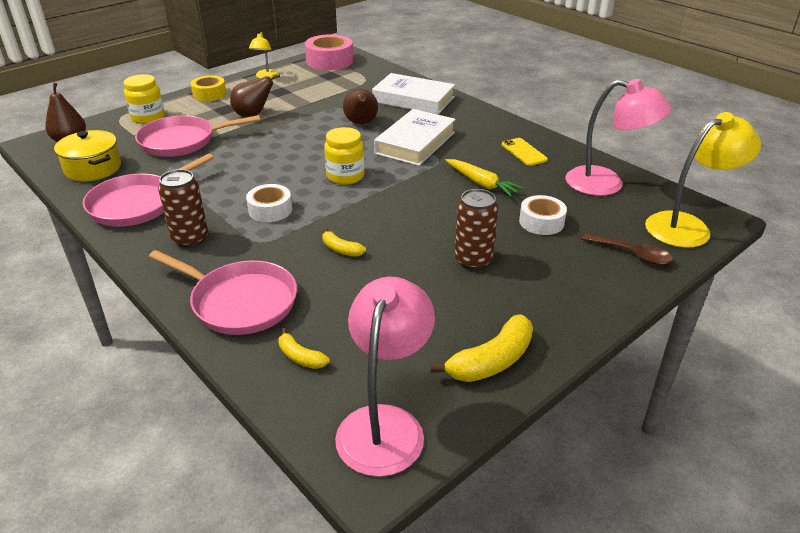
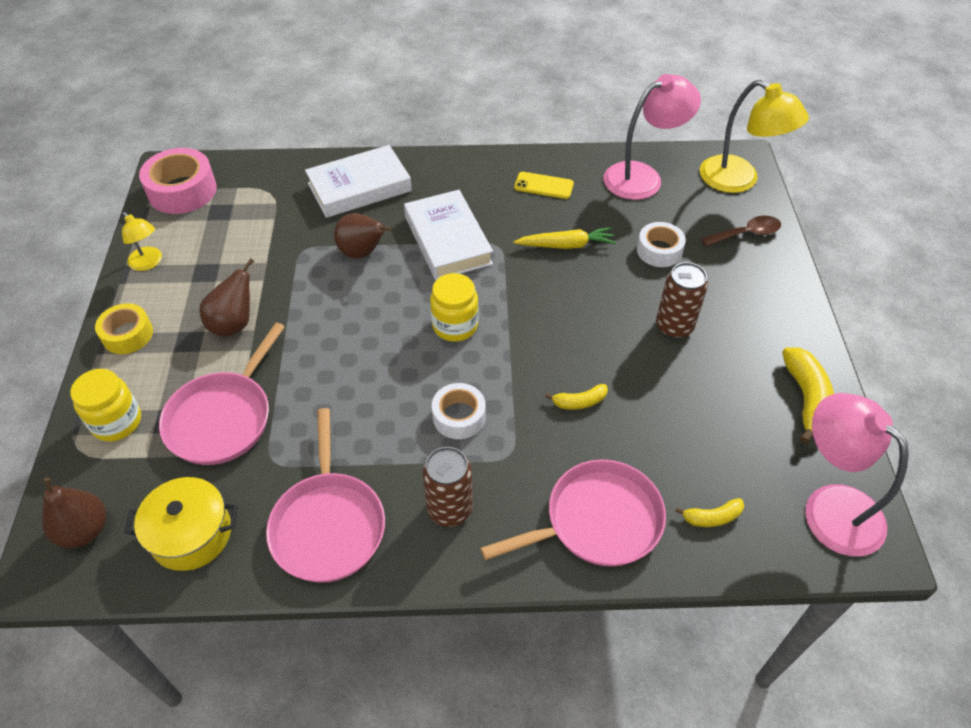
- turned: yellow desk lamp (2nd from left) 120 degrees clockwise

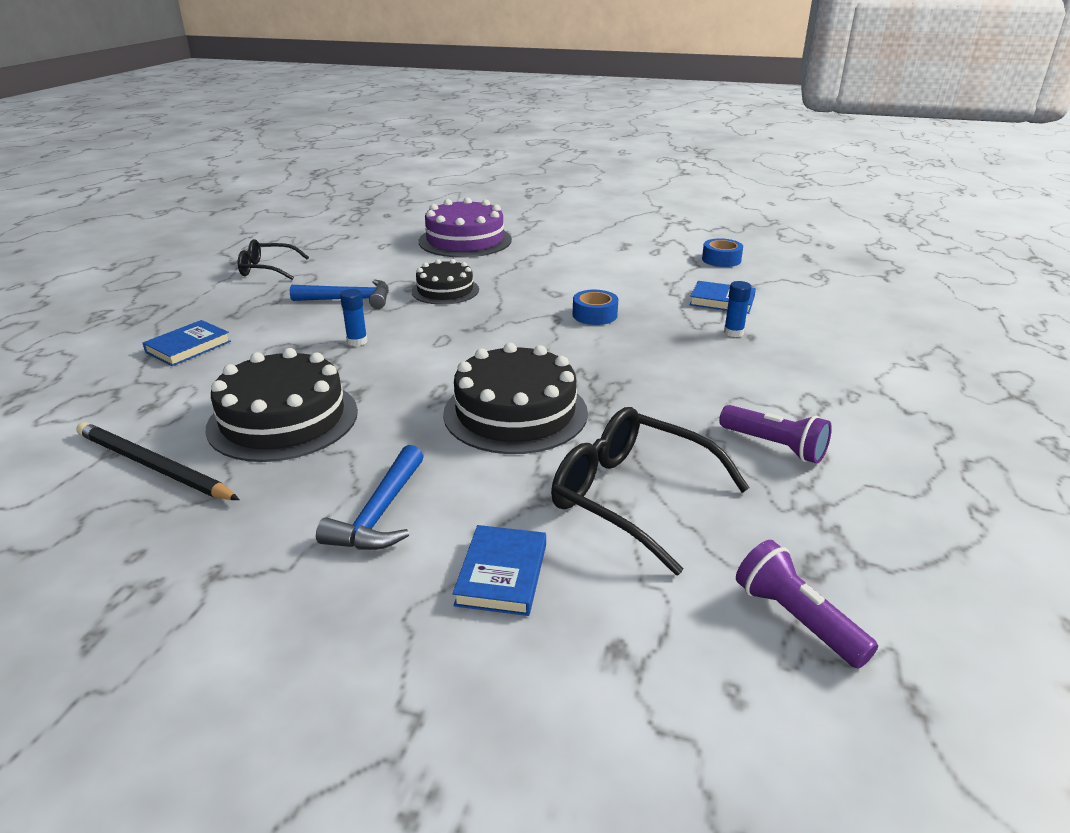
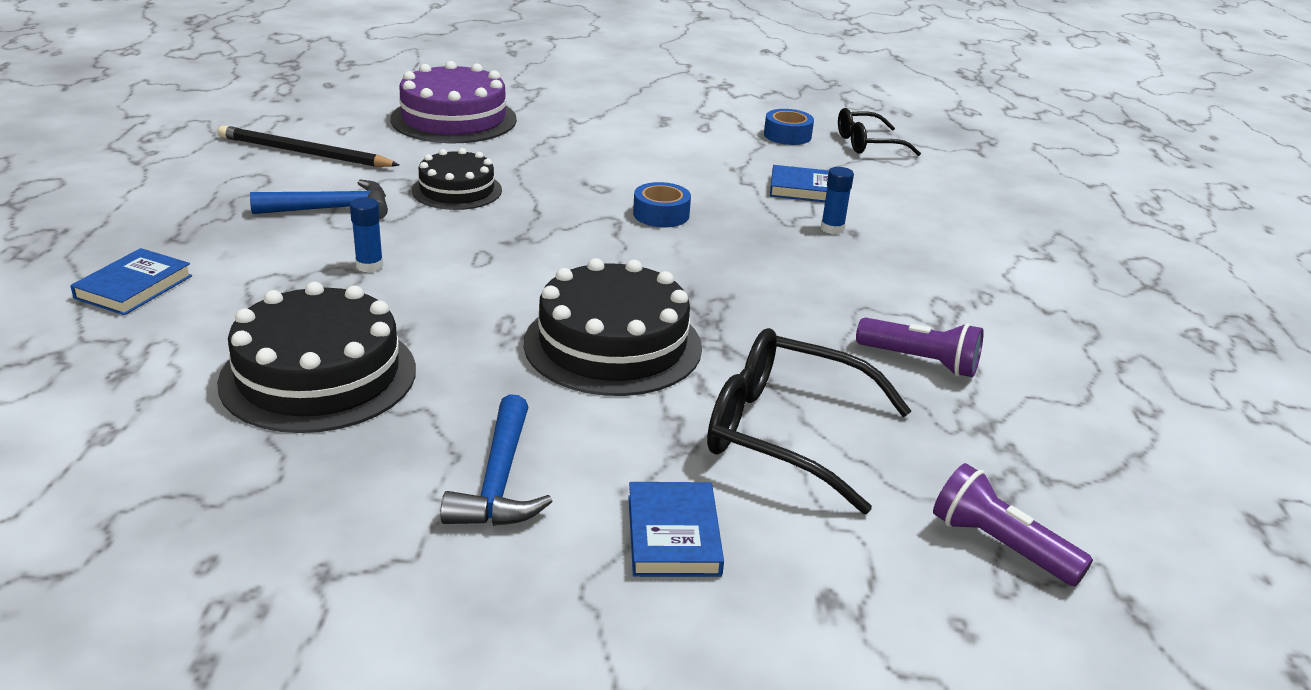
- moved: black eyeglasses (1st from left in the first image) to black eyeglasses (2nd from left)
- moved: black pencil

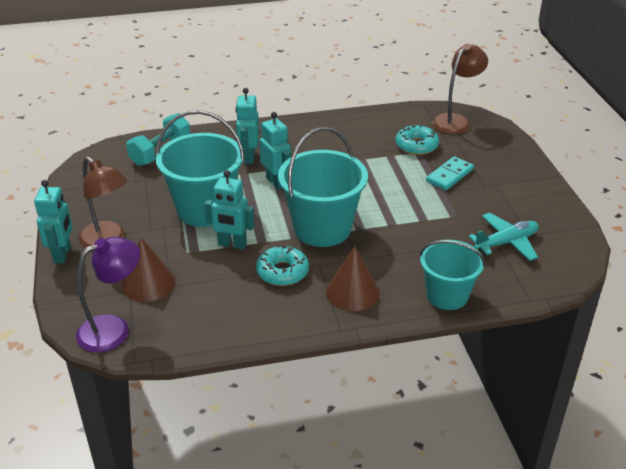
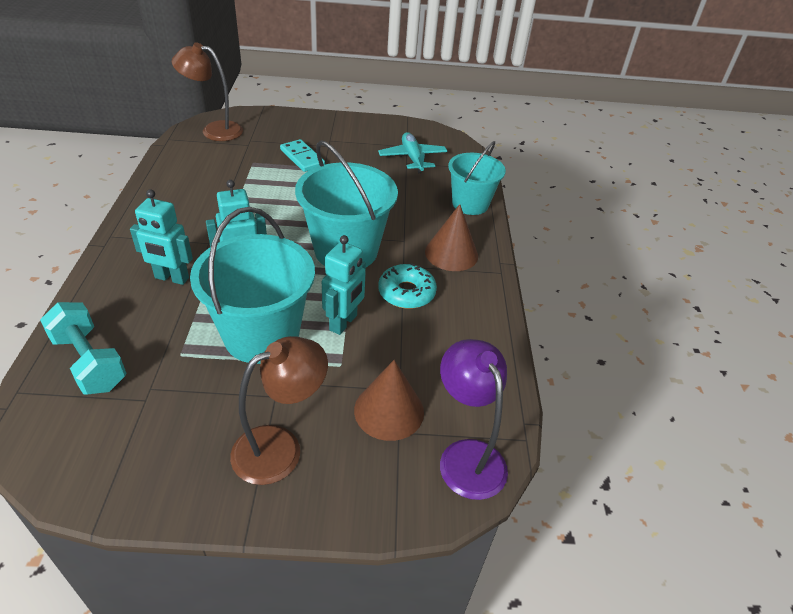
- turned: brown desk lamp (2nd from left in the first image) 45 degrees counterclockwise
- removed: turquoise glazed donut (2nd from left)
- removed: turquoise robot (1st from left)

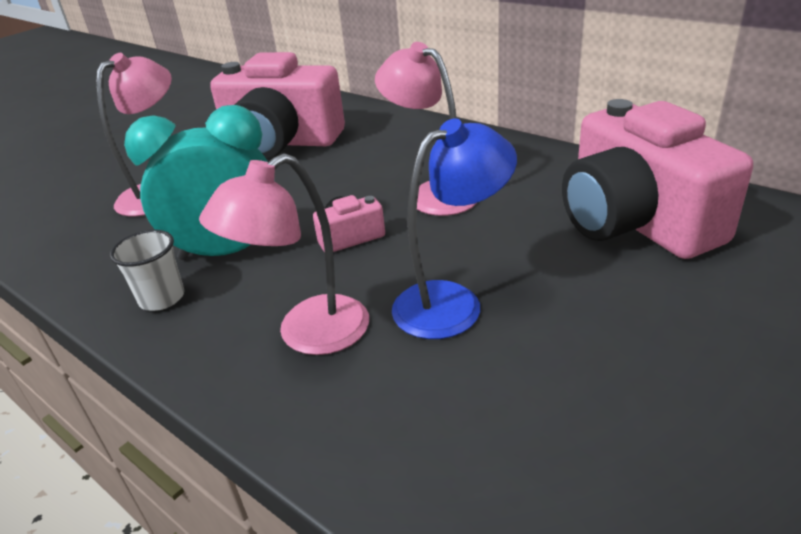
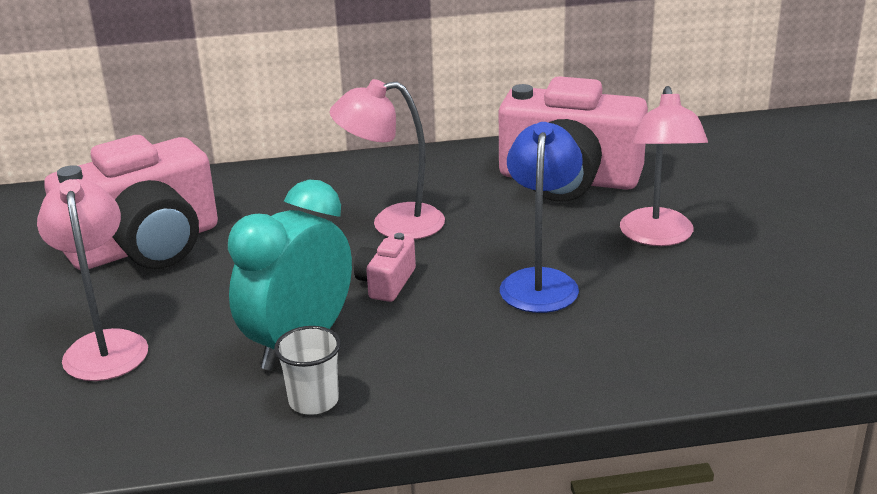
- moved: rose-pink desk lamp (2nd from left in the first image) to rose-pink desk lamp (3rd from left)

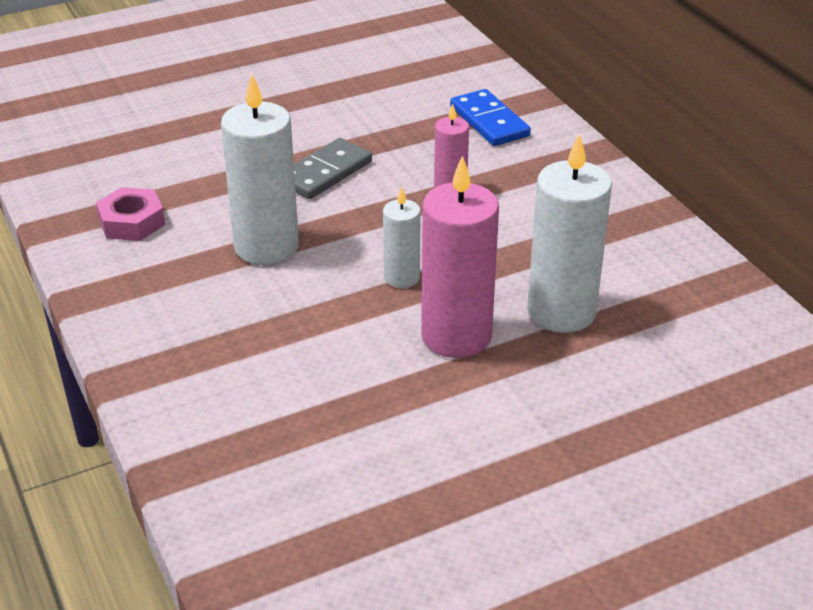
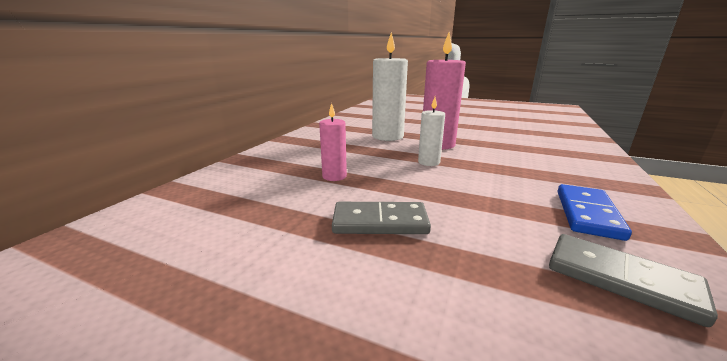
- removed: pure white pillar candle (1st from left)
- moved: cobalt domino piece
- replaced: rose-pink hex nut to gray domino piece (2nd from left)

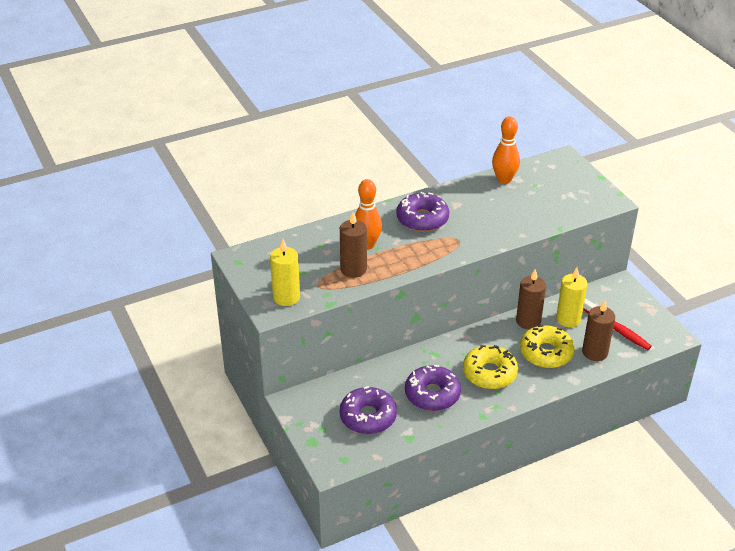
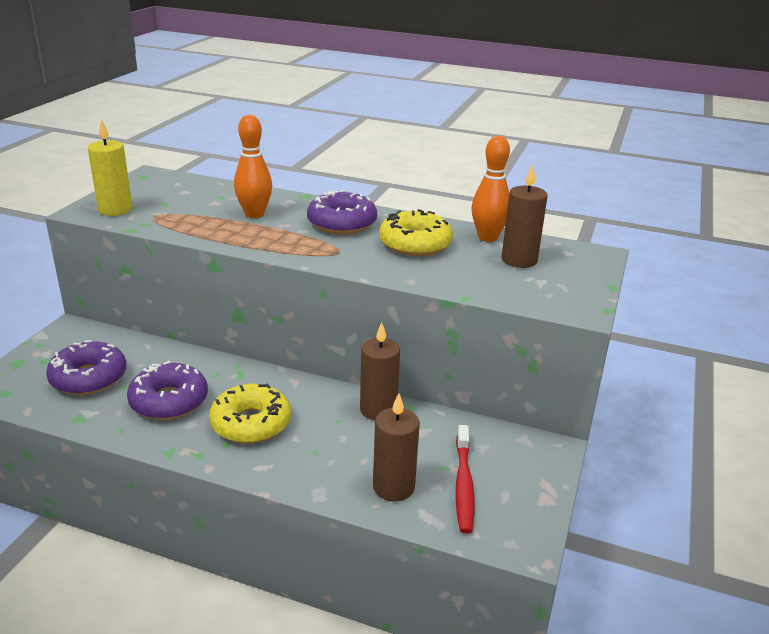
- moved: brown pillar candle (1st from left in the first image) to brown pillar candle (3rd from left)
- removed: yellow pillar candle (2nd from left)
- moved: yellow glazed donut (2nd from left)

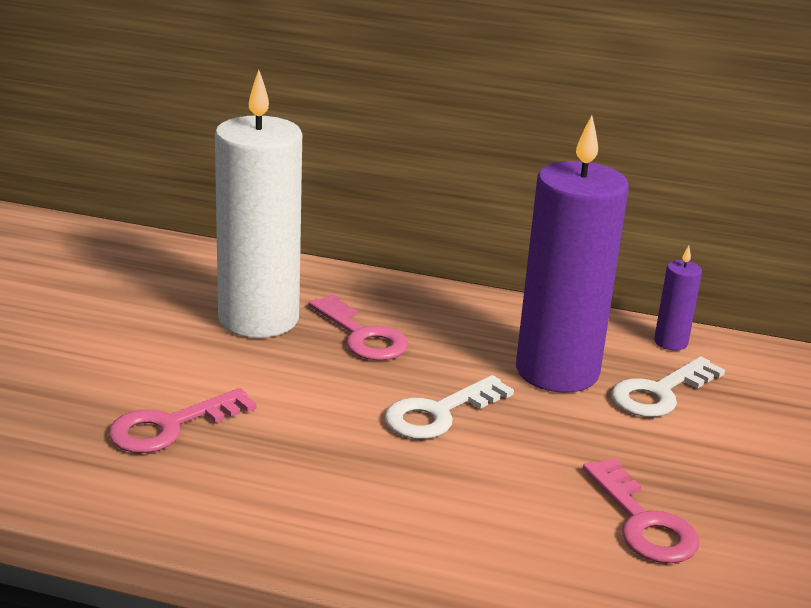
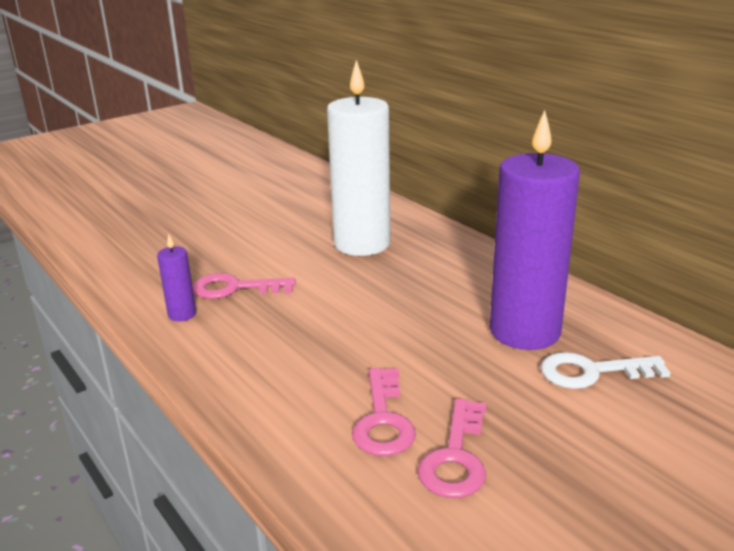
- moved: violet pillar candle (2nd from left in the first image) to violet pillar candle (1st from left)
- moved: rose-pink key (2nd from left)
- removed: pure white key (1st from left)

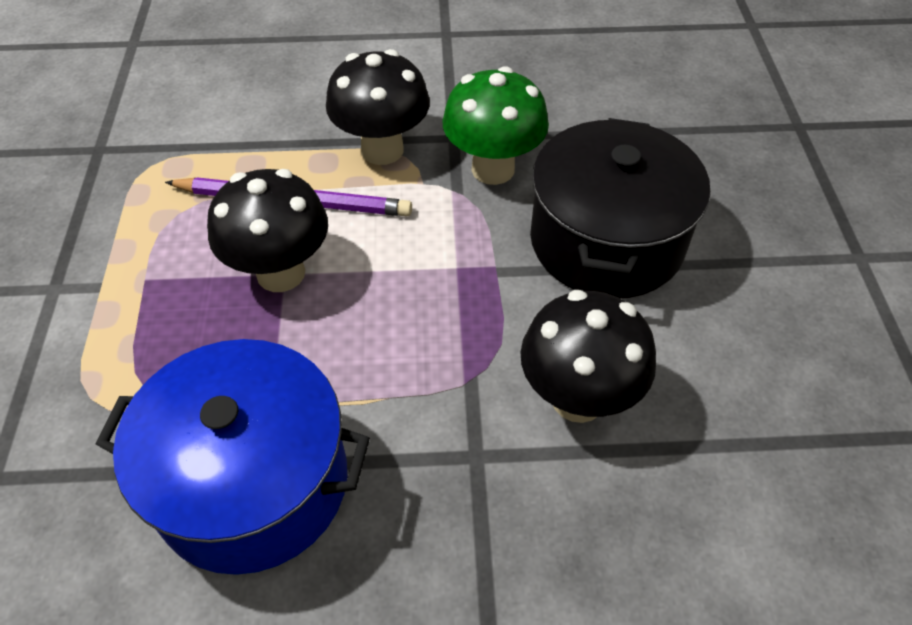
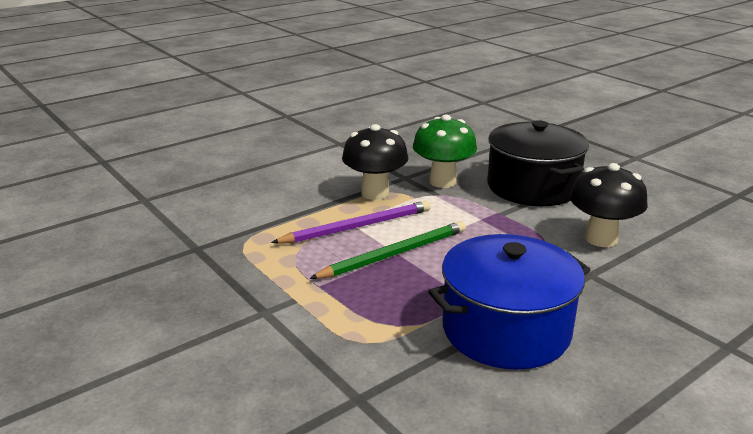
- replaced: black fungus (1st from left) to emerald pencil

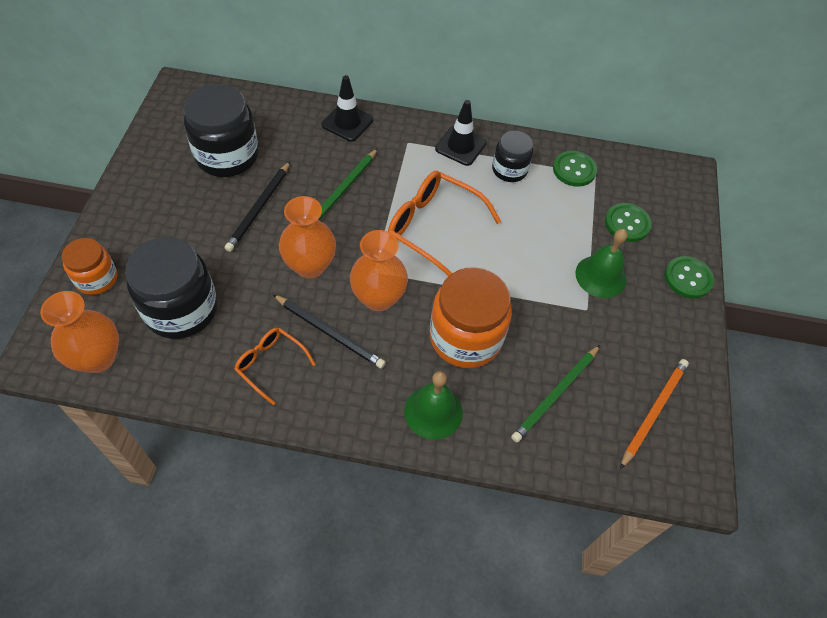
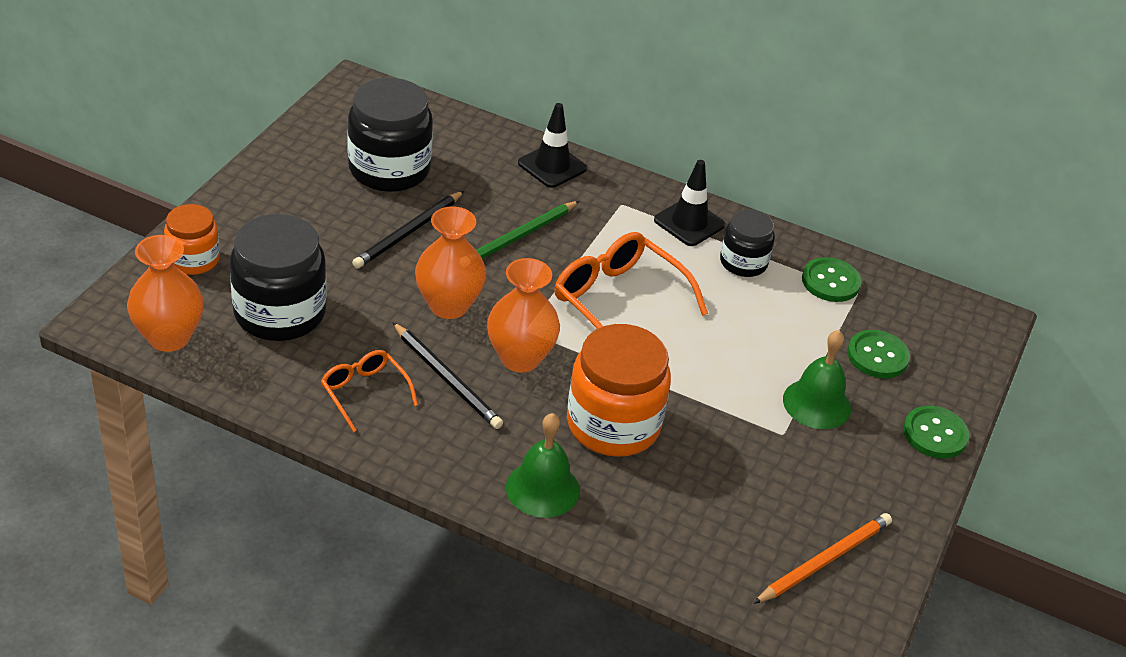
- removed: emerald pencil (2nd from left)

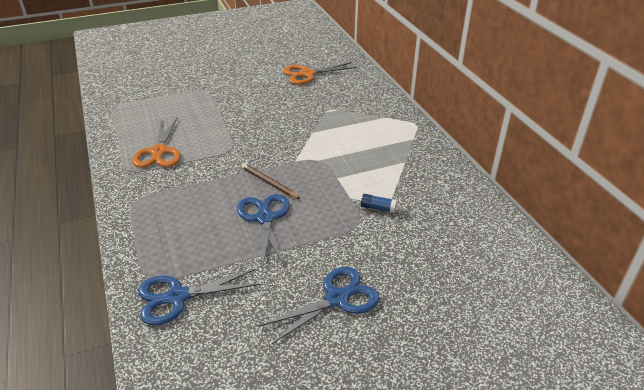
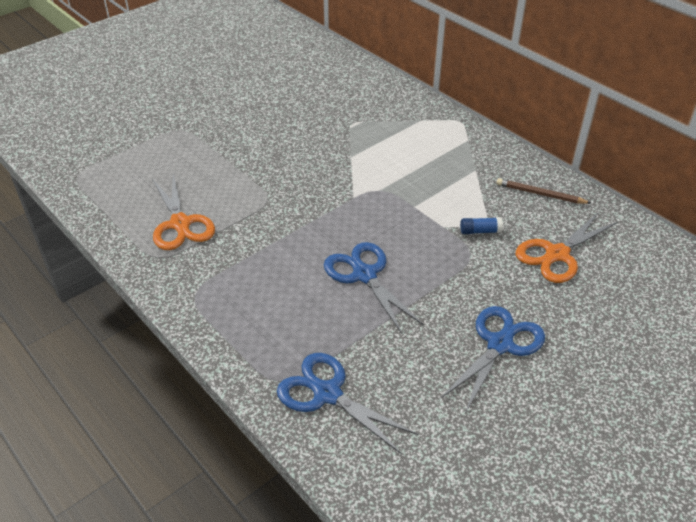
- moved: bright orange shears (2nd from left)
- moved: brown pencil
- turned: cobalt shears (1st from left) 75 degrees clockwise

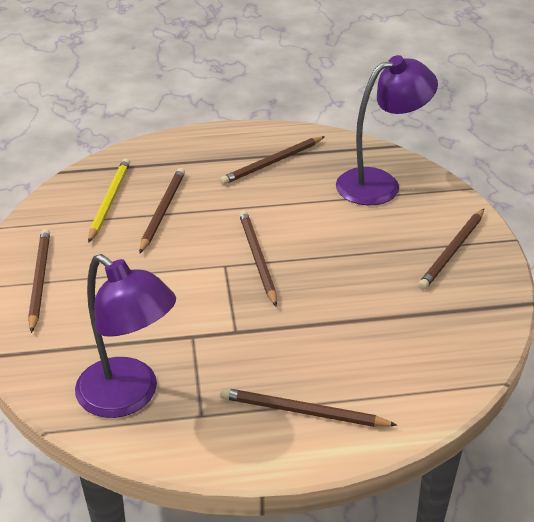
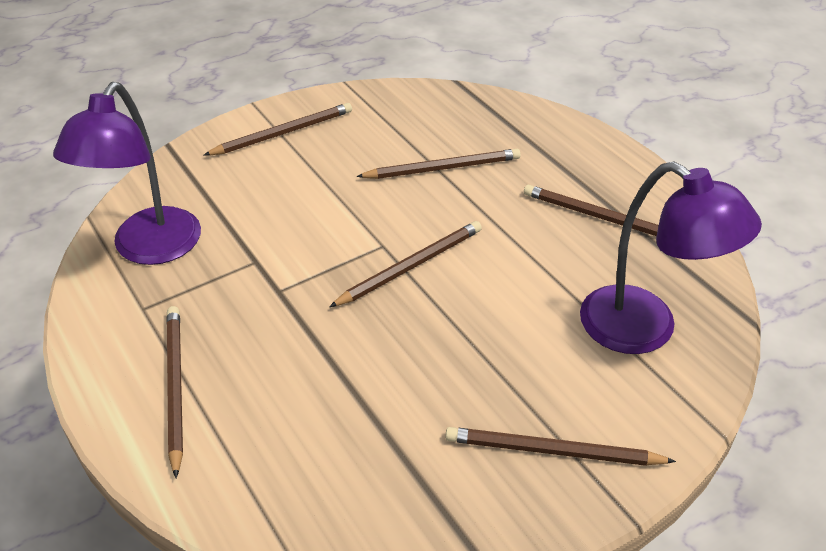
- removed: yellow pencil

